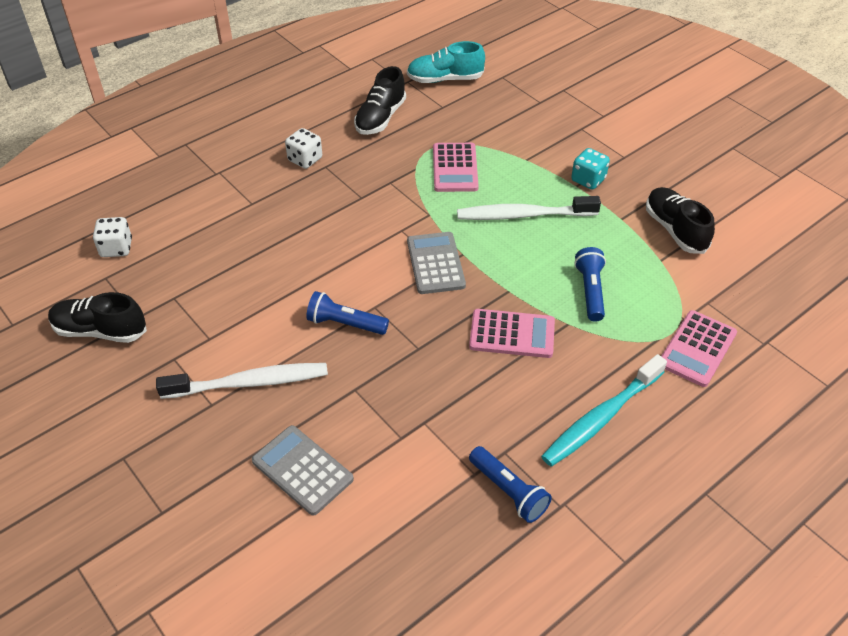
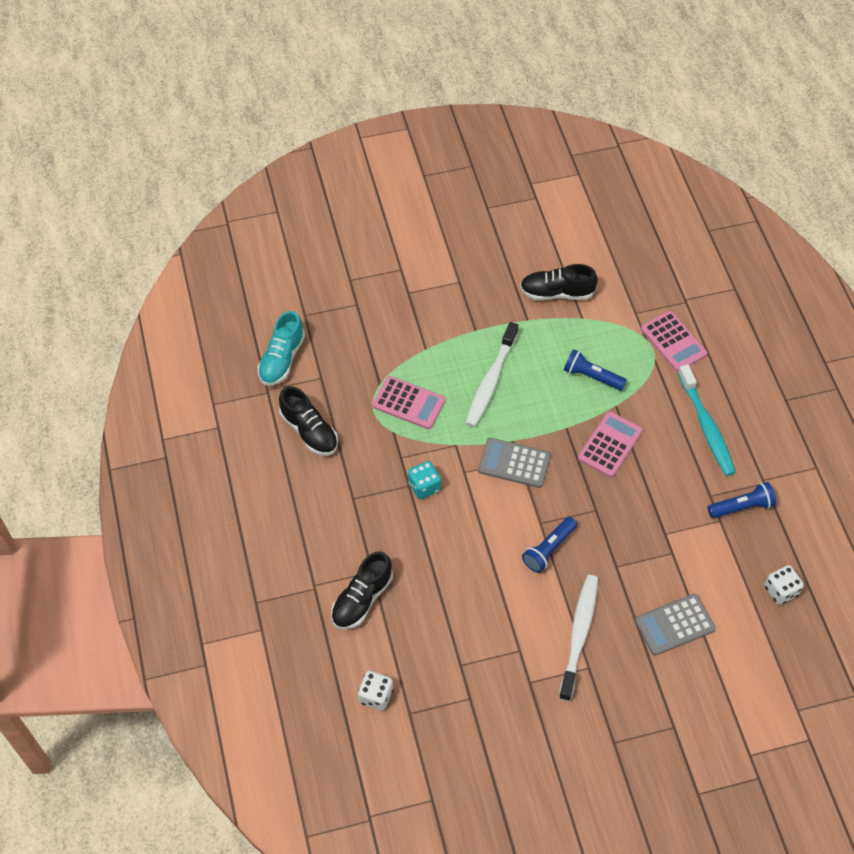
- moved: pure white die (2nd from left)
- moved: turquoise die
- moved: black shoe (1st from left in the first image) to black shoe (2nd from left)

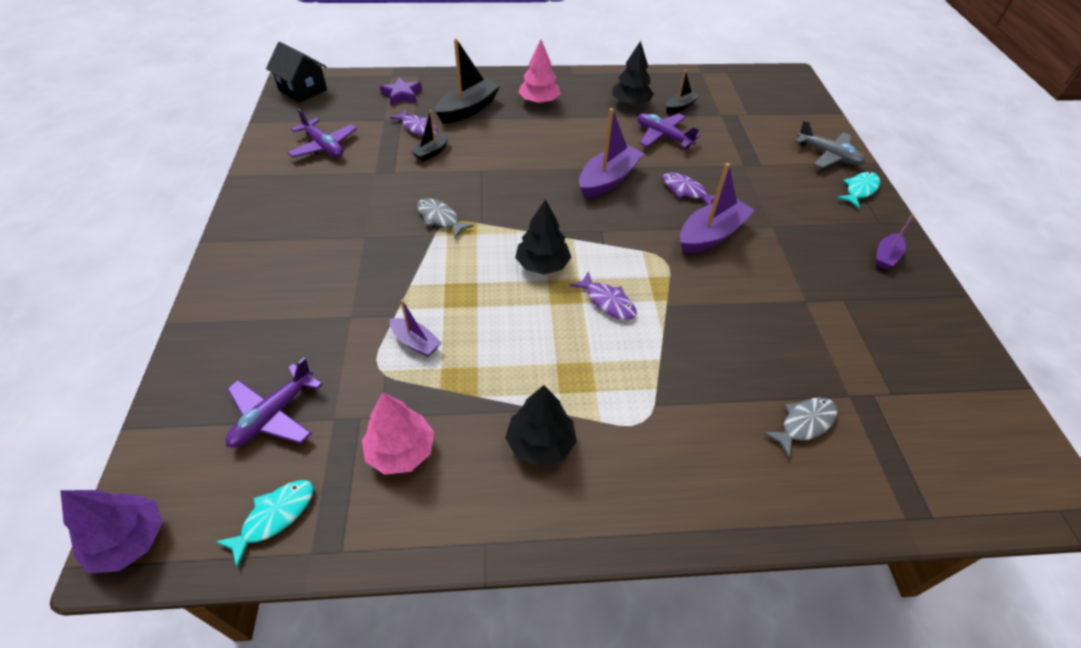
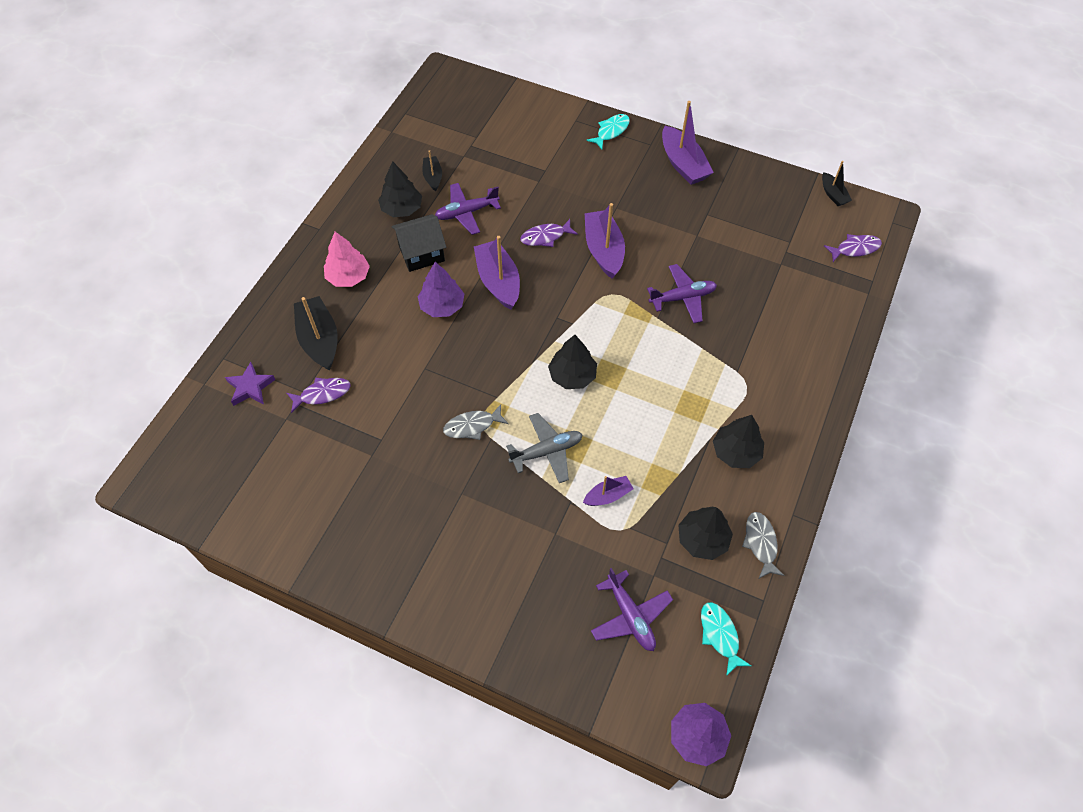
- moved: black cottage
- moved: violet toy plane (2nd from left in the first image) to violet toy plane (3rd from left)
- moved: black sailboat (1st from left in the first image) to black sailboat (3rd from left)
- moved: gray toy plane
- turned: turquoise fish figure (2nd from left in the first image) 60 degrees clockwise
- resized: violet sailboat (4th from left) x1.81
- moved: violet fish figure (2nd from left in the first image) to violet fish figure (3rd from left)
- recoloured: rose-pink fir tree (1st from left) to black fir tree (3rd from left)
- moved: gray fish figure (2nd from left)
- added: violet fir tree (1st from left)

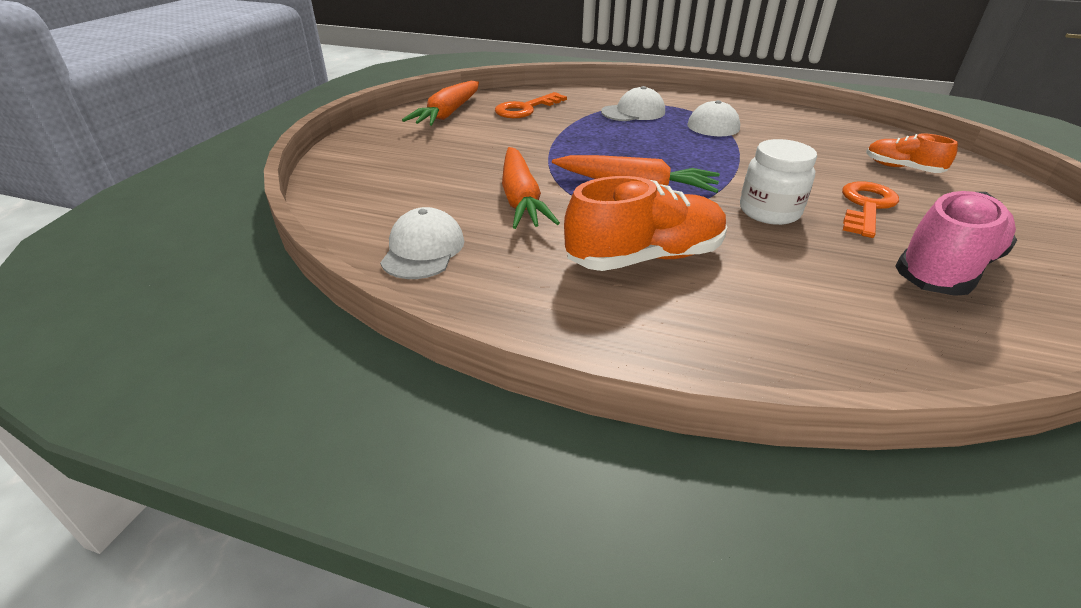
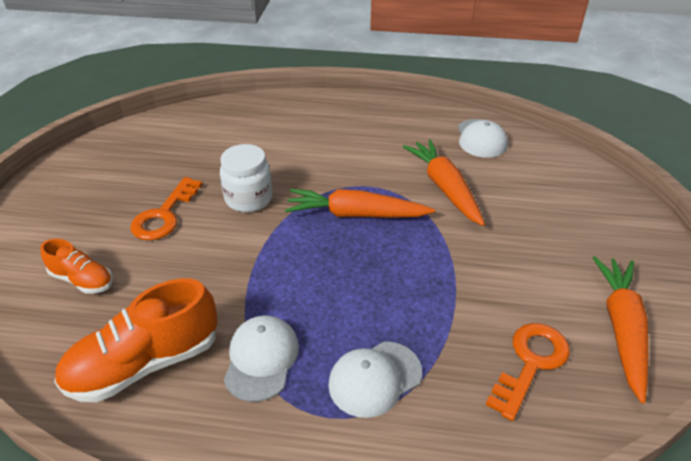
- moved: bright orange shoe (1st from left in the first image) to bright orange shoe (2nd from left)
- removed: rose-pink shoe

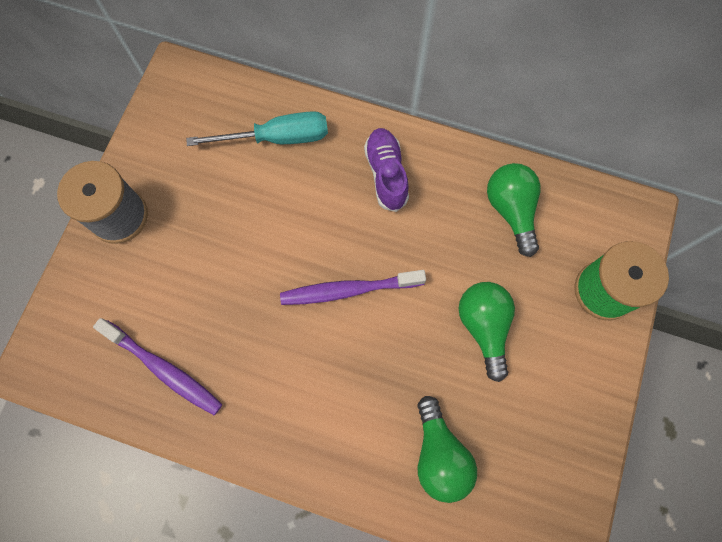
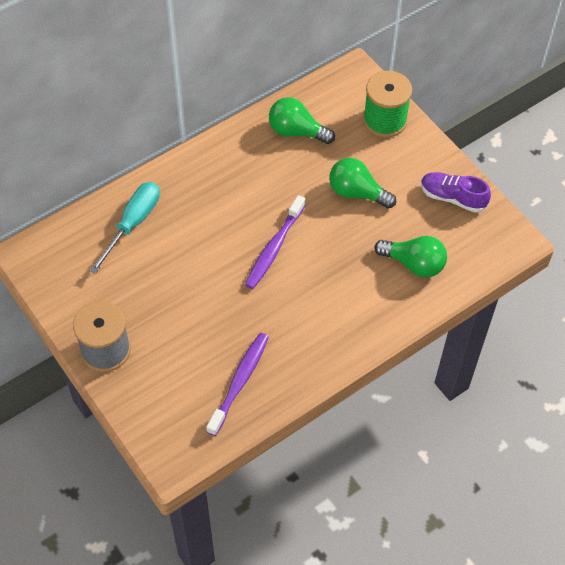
- moved: violet shoe
- turned: violet tooth brush (1st from left) 45 degrees counterclockwise

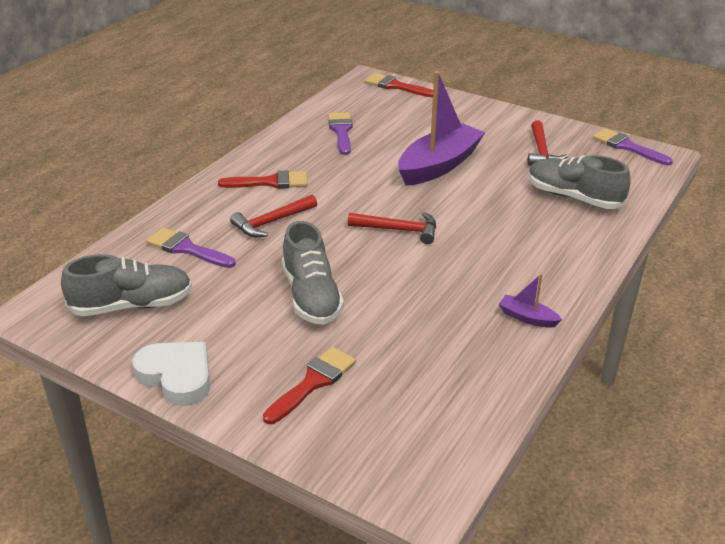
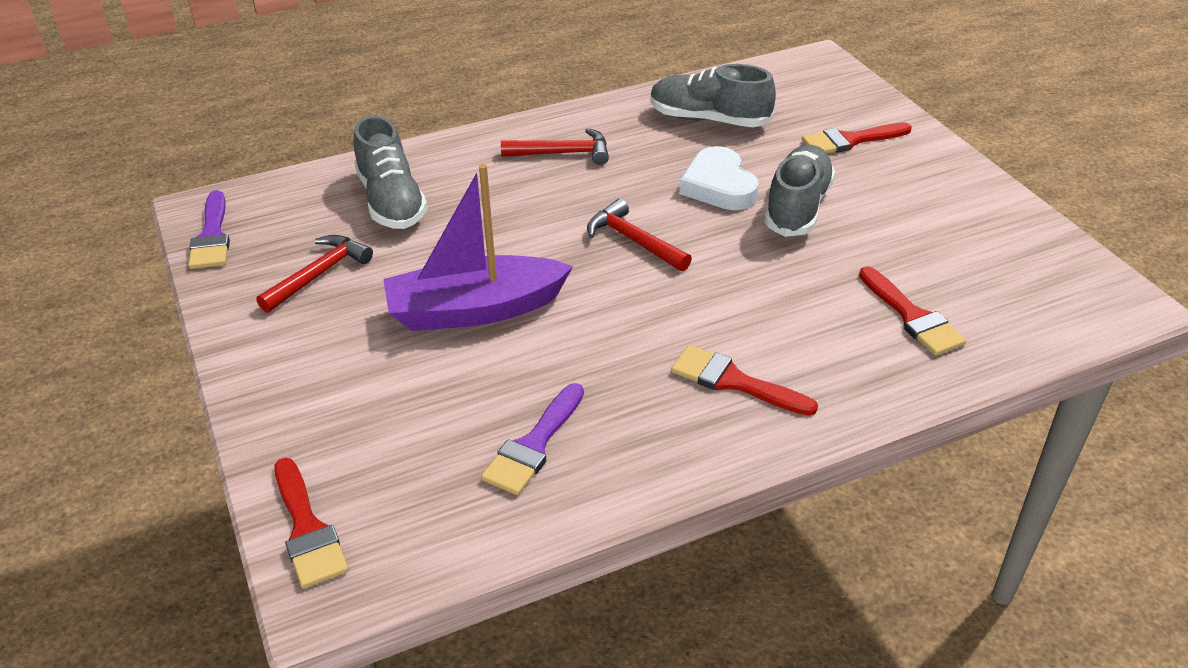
- moved: scarlet hammer (1st from left in the first image) to scarlet hammer (2nd from left)
- recoloured: violet brush (1st from left) to scarlet brush (4th from left)
- moved: gray shoe (1st from left in the first image) to gray shoe (2nd from left)
- removed: violet sailboat (2nd from left)
- moved: pure white heart

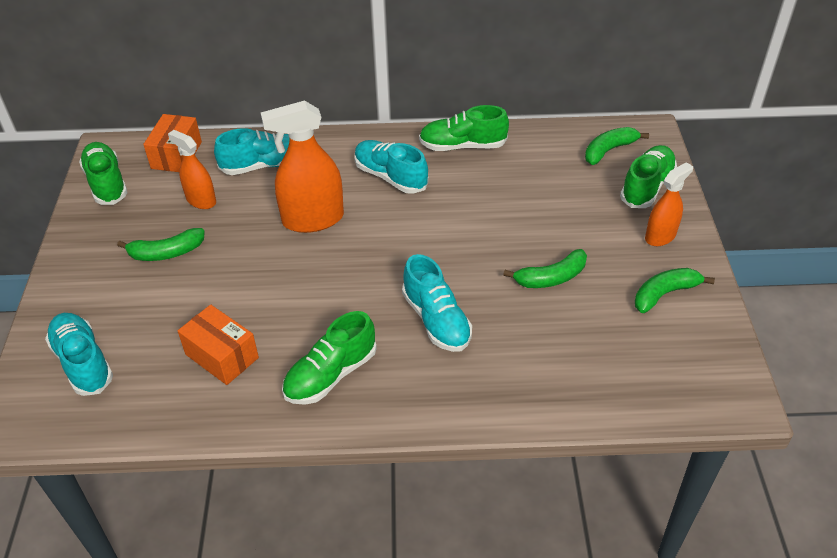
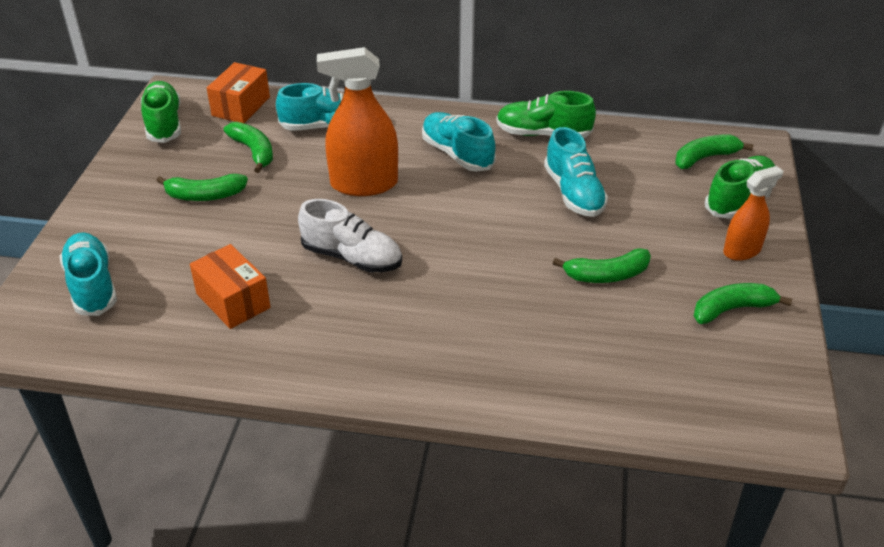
- replaced: bright orange sprayer (1st from left) to emerald banana (2nd from left)
- moved: turquoise shoe (4th from left)
- removed: emerald shoe (2nd from left)
- added: pure white shoe

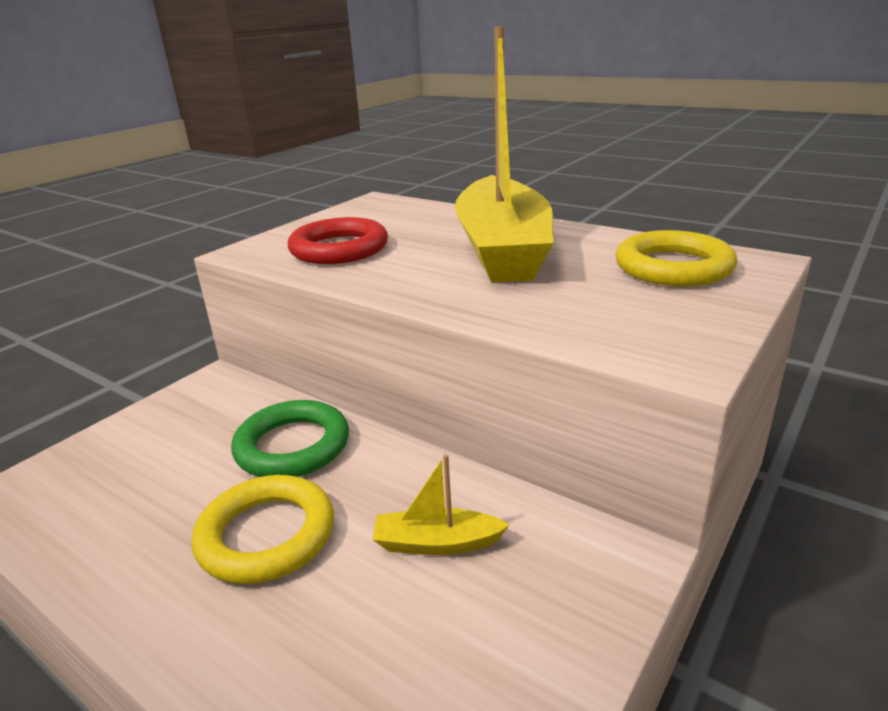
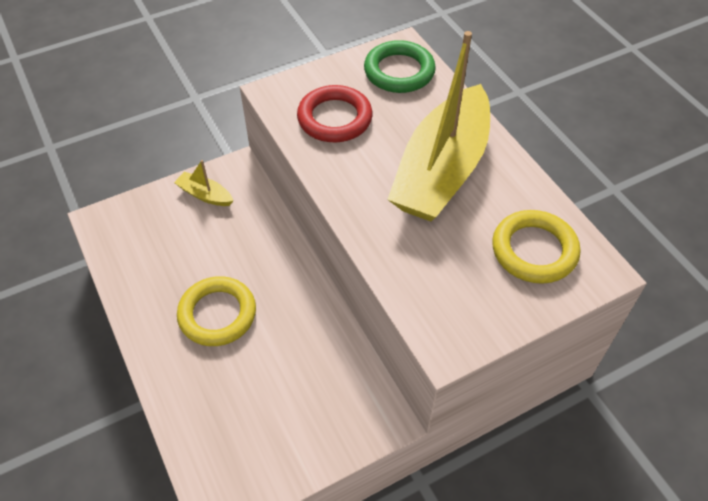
- moved: emerald hoop
- moved: yellow sailboat (1st from left)

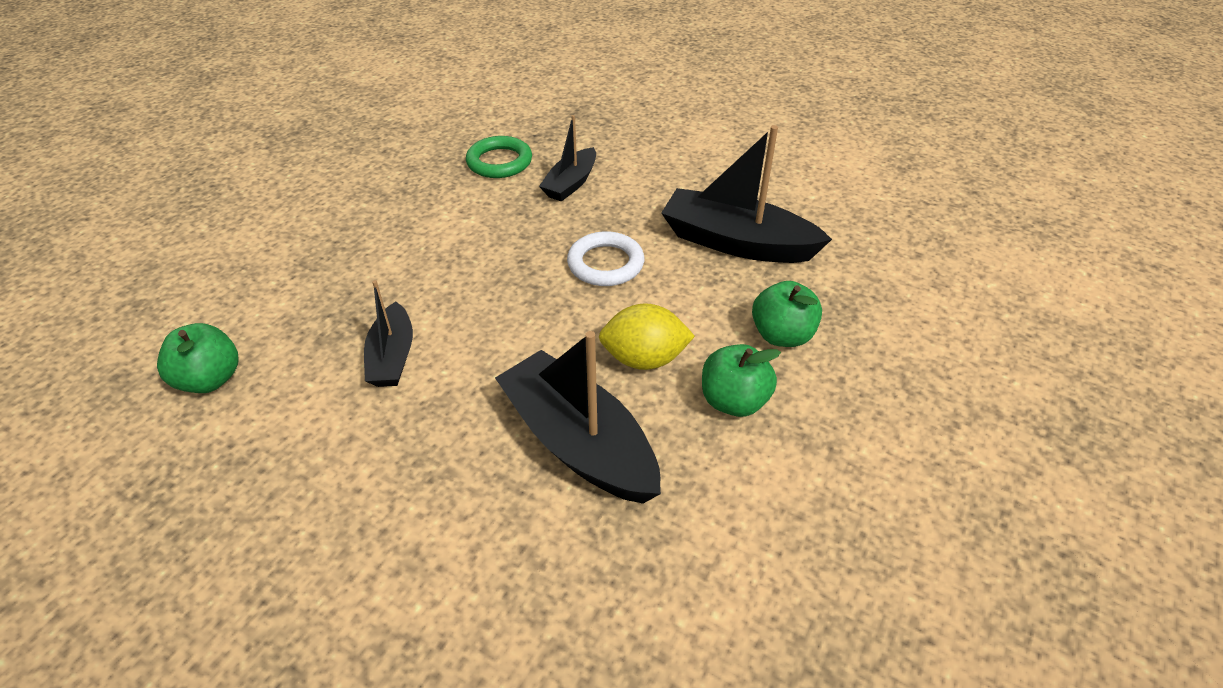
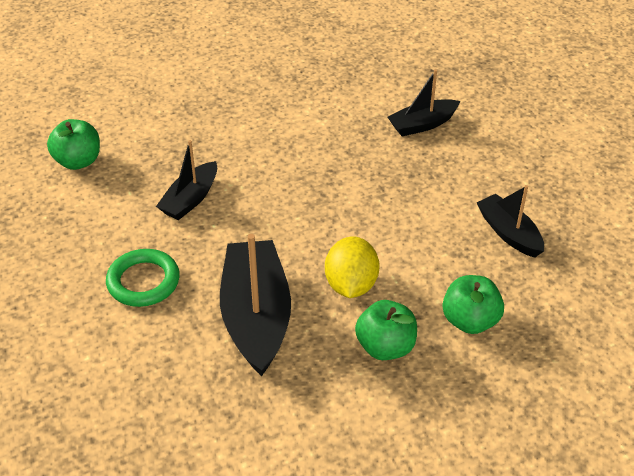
- resized: black sailboat (4th from left) x0.58
- moved: emerald hoop
- removed: pure white hoop
- turned: yellow lemon 60 degrees clockwise

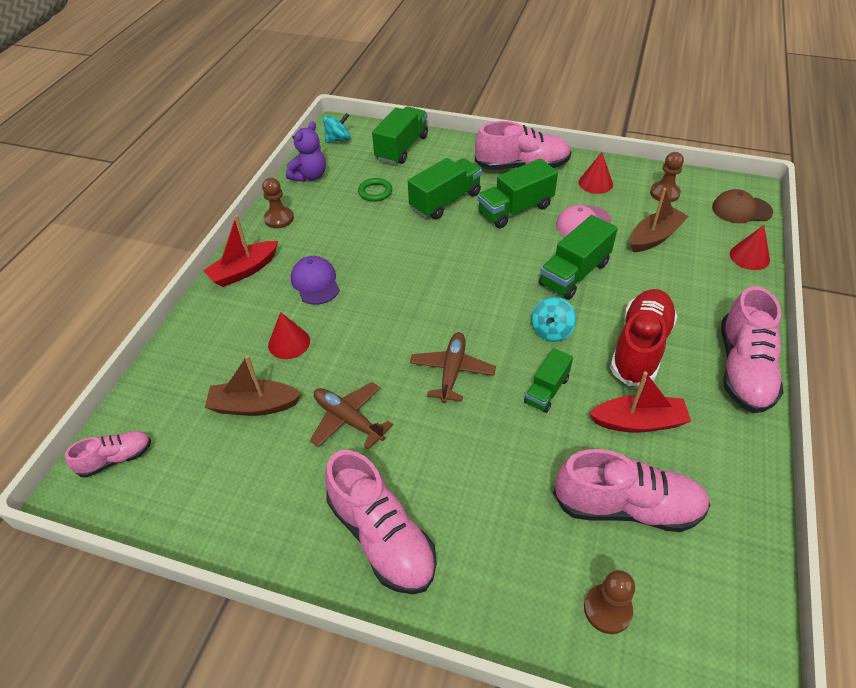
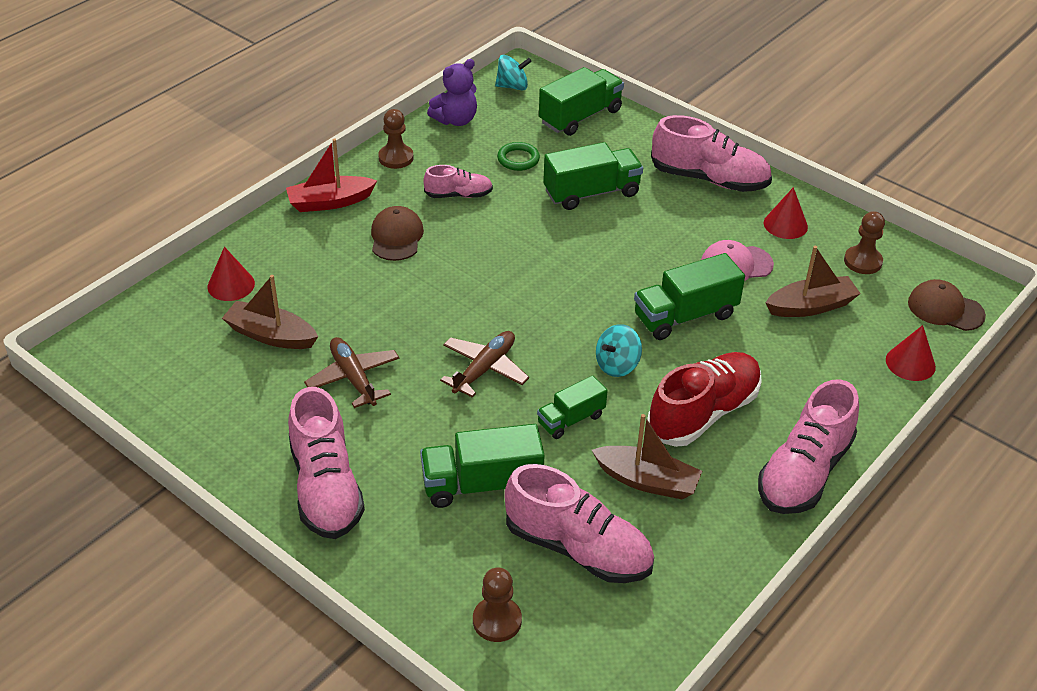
- moved: emerald truck (3rd from left in the first image) to emerald truck (1st from left)
- recoloured: violet peaked cap to brown peaked cap (1st from left)
- moved: scarlet cone (1st from left)
- recoloured: scarlet sailboat (2nd from left) to brown sailboat (2nd from left)
- moved: rose-pink shoe (1st from left in the first image) to rose-pink shoe (2nd from left)

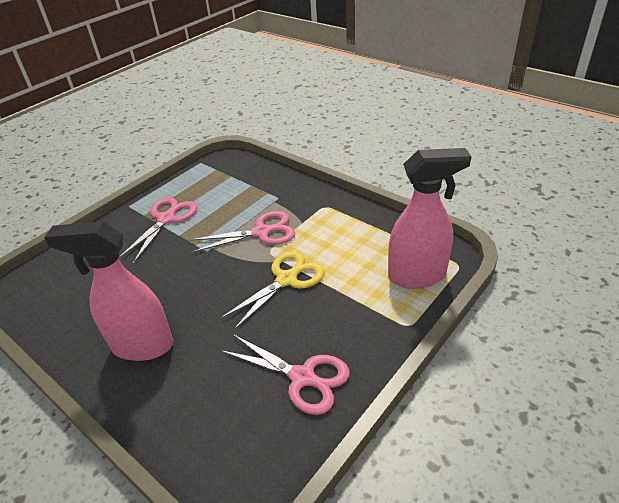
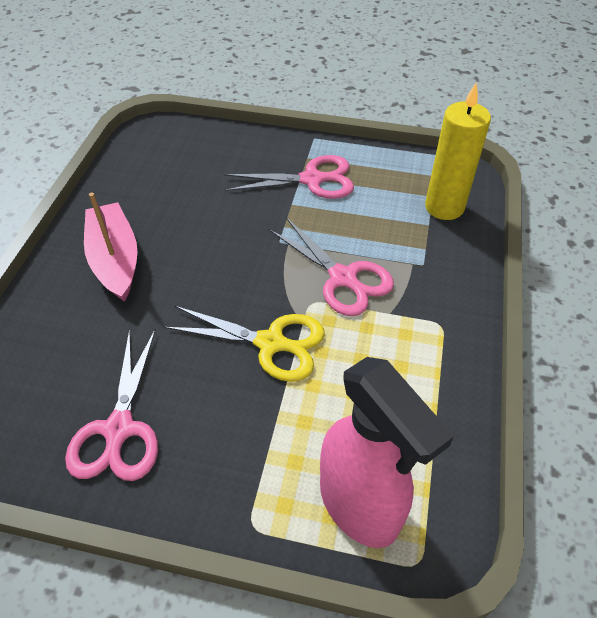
- replaced: rose-pink sprayer (1st from left) to rose-pink sailboat
- added: yellow pillar candle

